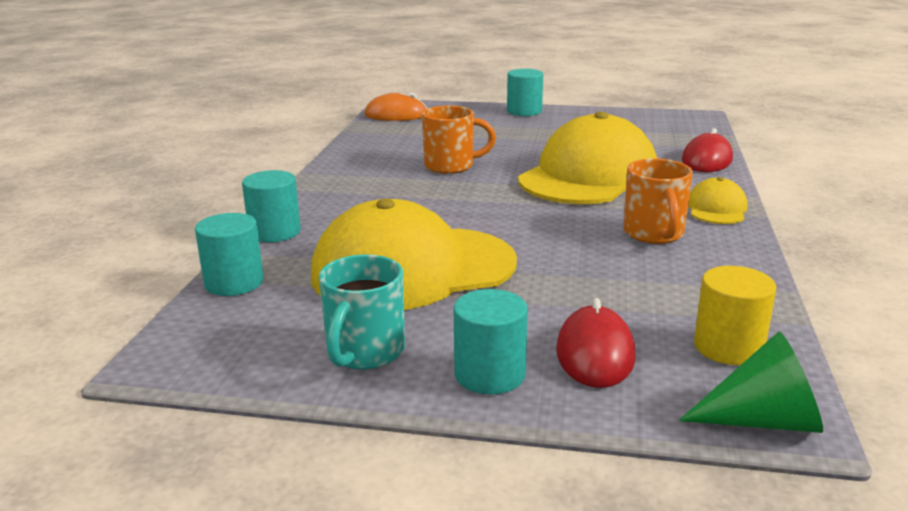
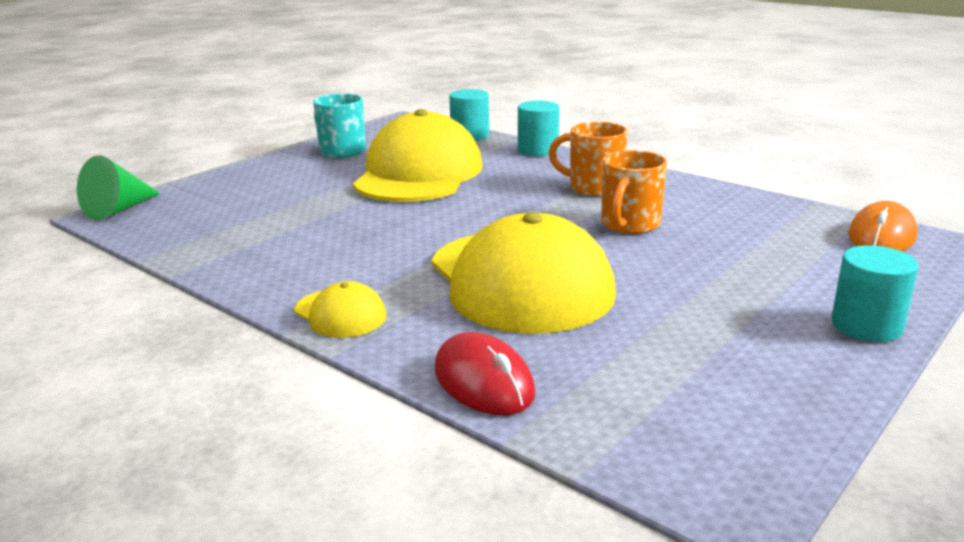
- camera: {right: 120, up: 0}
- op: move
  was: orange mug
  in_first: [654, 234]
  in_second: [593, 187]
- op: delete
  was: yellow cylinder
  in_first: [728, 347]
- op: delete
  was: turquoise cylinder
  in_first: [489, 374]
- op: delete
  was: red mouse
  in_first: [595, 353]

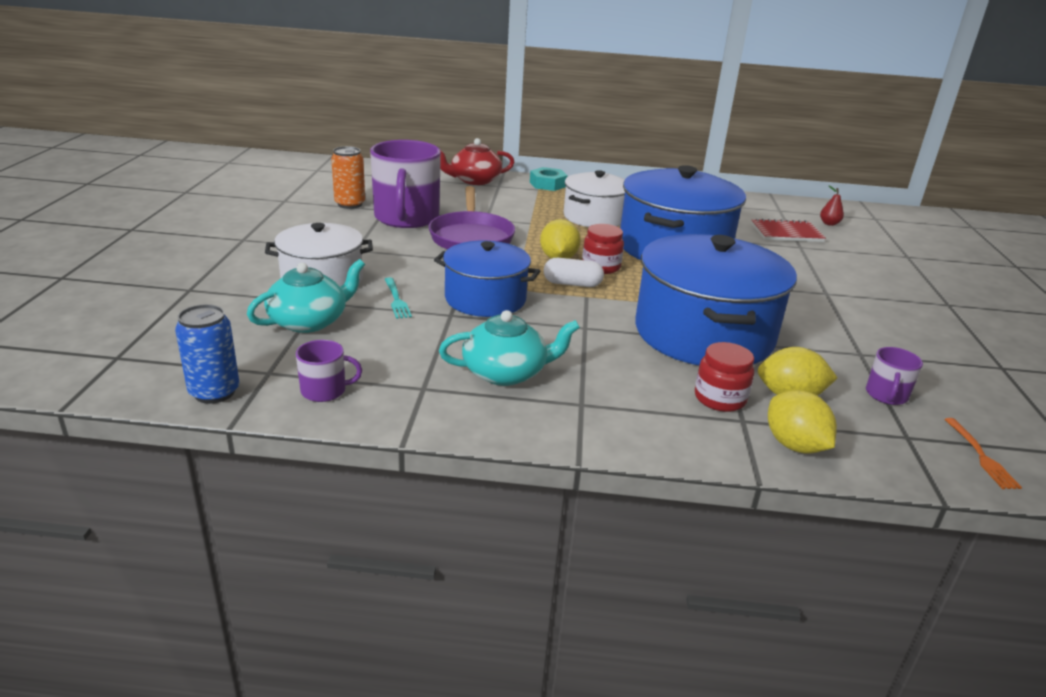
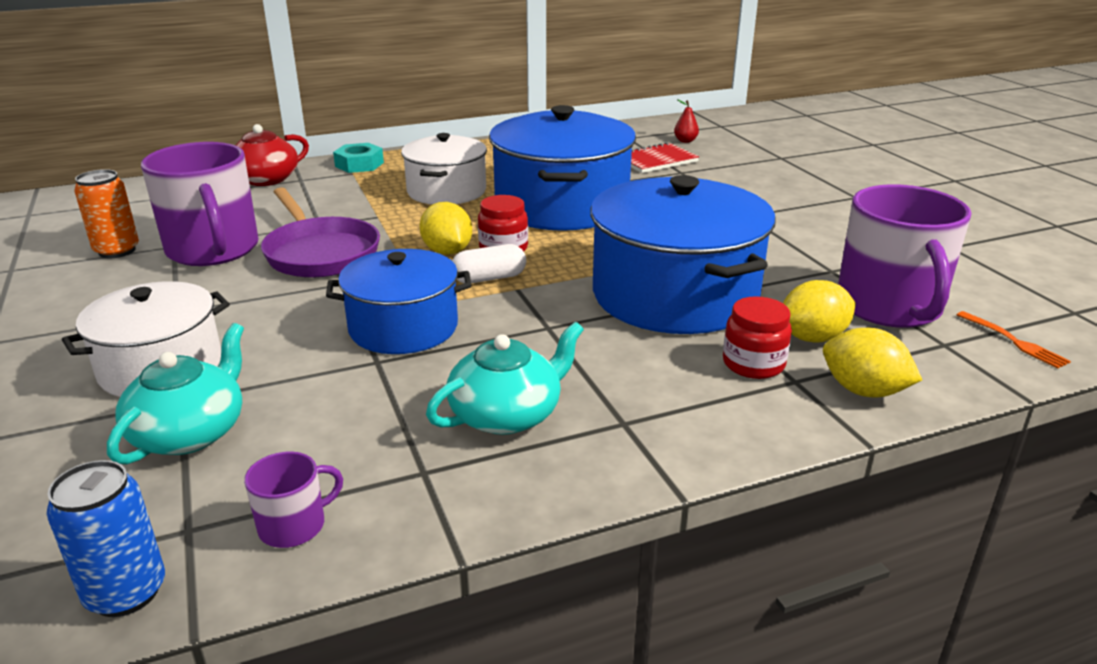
- camera: {right: -25, up: 0}
- op: delete
  was: turquoise fork
  in_first: [396, 300]
- op: resize
  was: purple mug
  in_first: [886, 395]
  in_second: [889, 307]
  ratio: 2.27

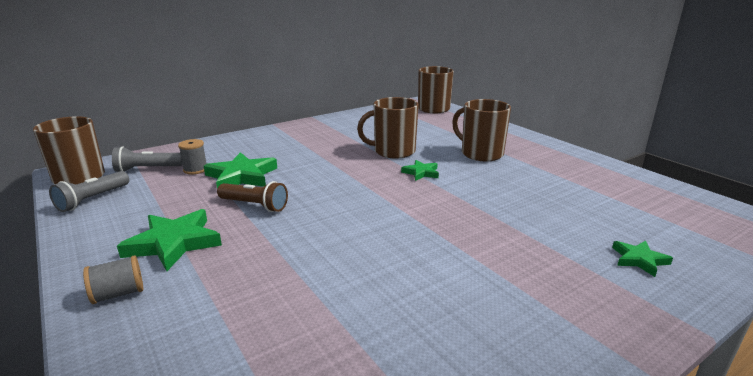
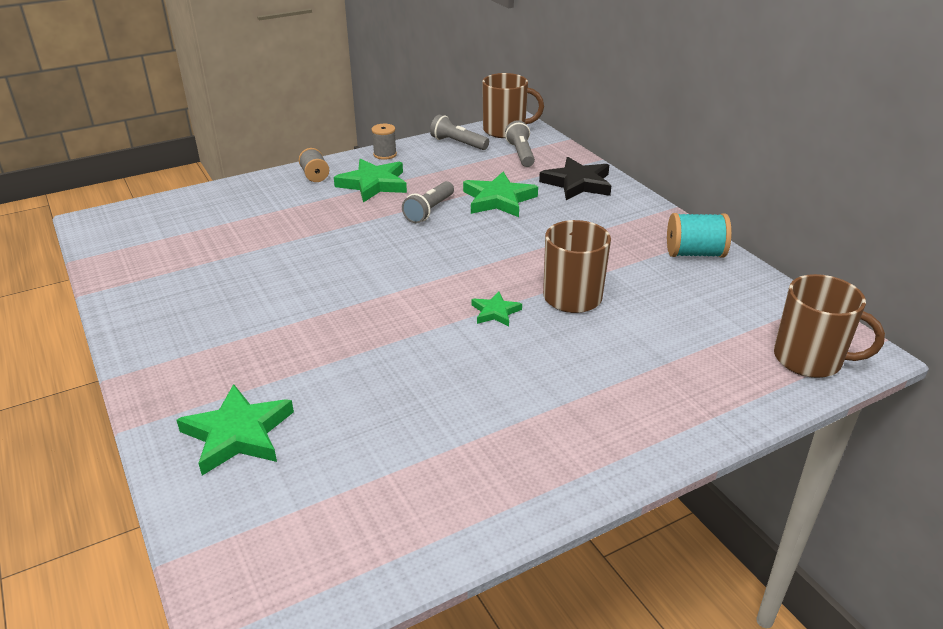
- camera: {right: 95, up: 10}
- op: delete
  was: brown mug
  in_first: [480, 153]
- op: move
  was: grey spool
  in_first: [195, 169]
  in_second: [385, 154]
- op: recolor
  was: brown flashlight
  now: grey flashlight
  in_first: [254, 205]
  in_second: [429, 211]
- op: resize
  was: green star
  in_first: [639, 260]
  in_second: [238, 434]
  ratio: 1.83
- op: insert
  now: black star
  in_second: [578, 183]
- op: insert
  now: turquoise spool
  in_second: [694, 253]

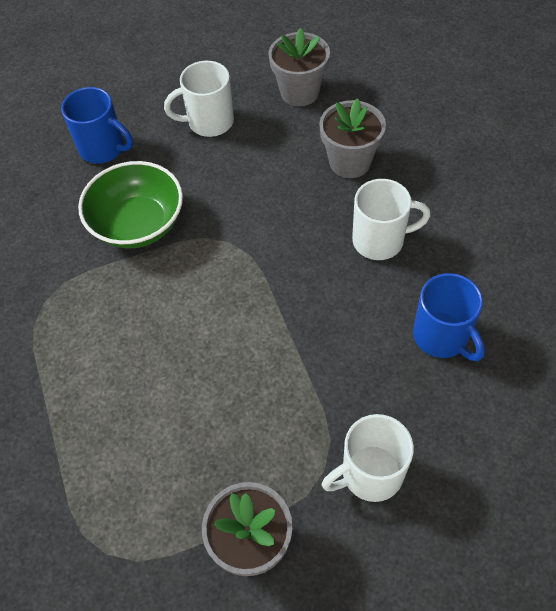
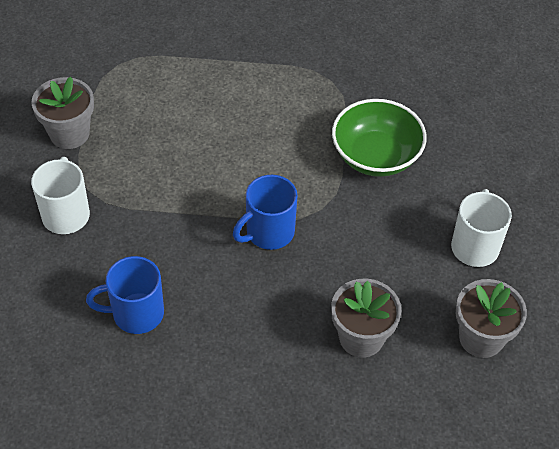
- camera: {right: 110, up: -5}
- op: move
  was: blue mug
  in_first: [103, 148]
  in_second: [268, 232]
- op: delete
  was: white mug
  in_first: [380, 240]

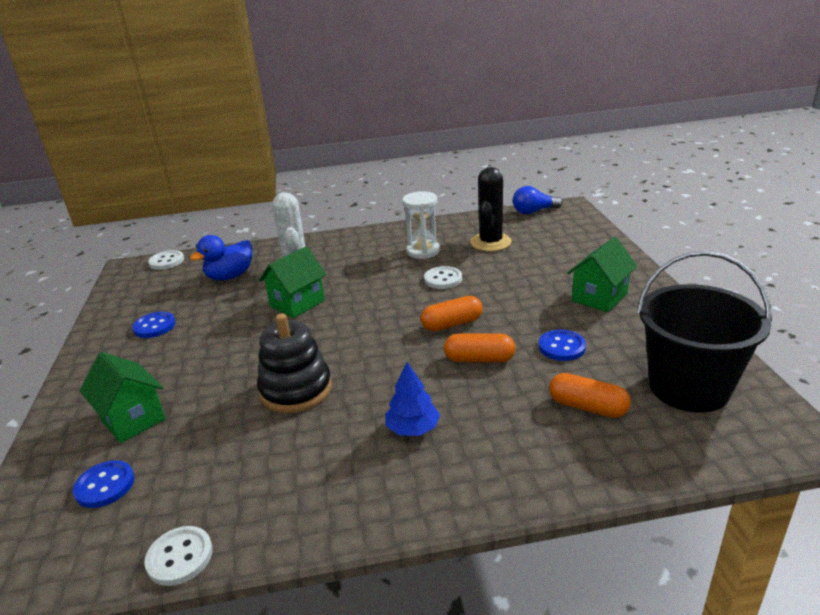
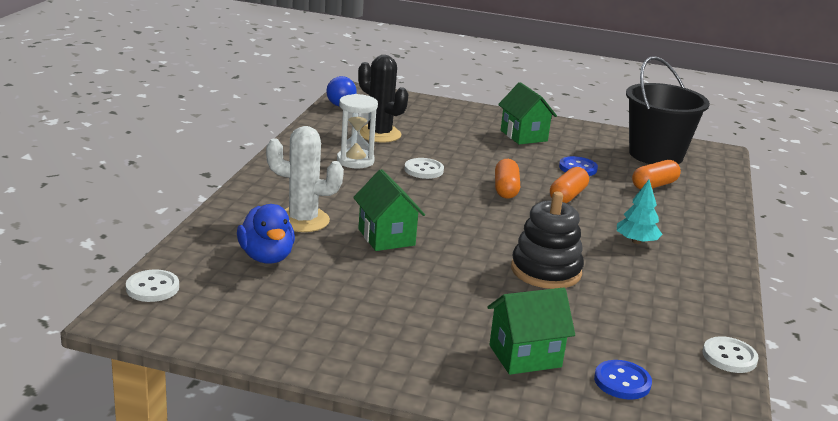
- camera: {right: -70, up: -5}
- op: delete
  was: blue button
  in_first: [154, 326]
- op: recolor
  was: blue tree
  now: turquoise tree
  in_first: [413, 428]
  in_second: [636, 241]

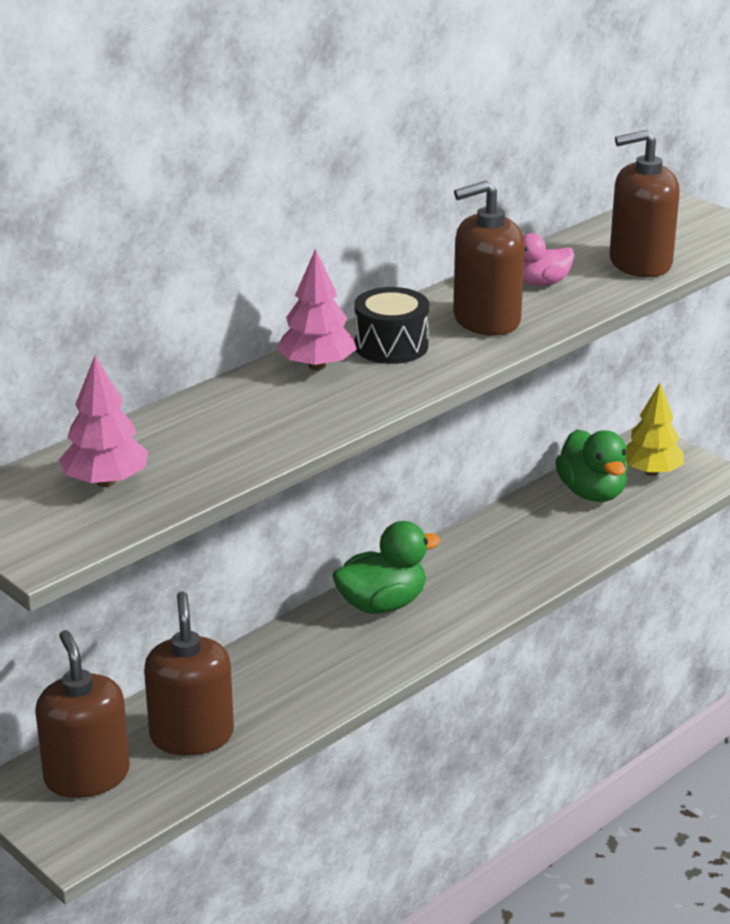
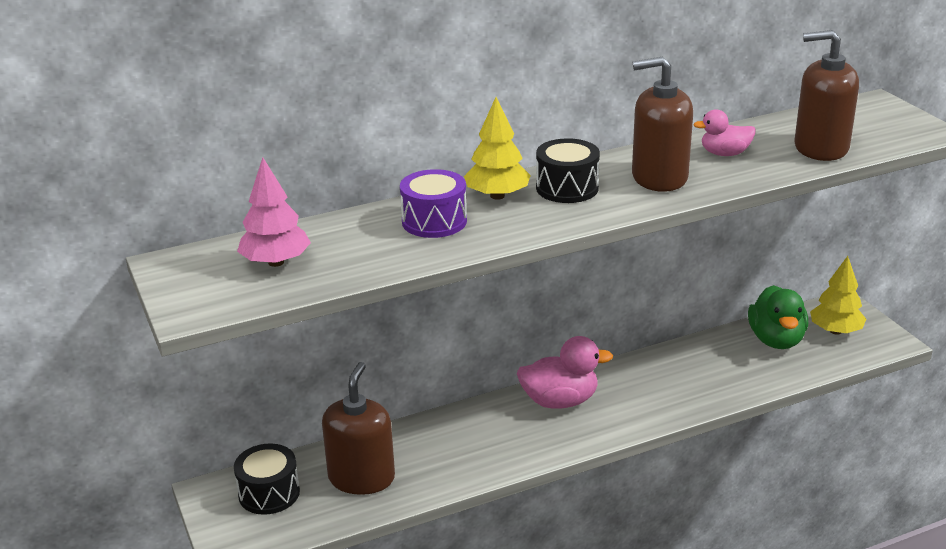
- camera: {right: 20, up: 0}
- op: recolor
  was: pink tree
  now: yellow tree
  in_first: [317, 366]
  in_second: [497, 196]
- op: recolor
  was: green duck
  now: pink duck
  in_first: [382, 604]
  in_second: [560, 401]
- op: replace
  was: brown soap dispenser
  now: black drum
  in_first: [87, 776]
  in_second: [269, 493]
- op: insert
  now: purple drum
  in_second: [434, 221]

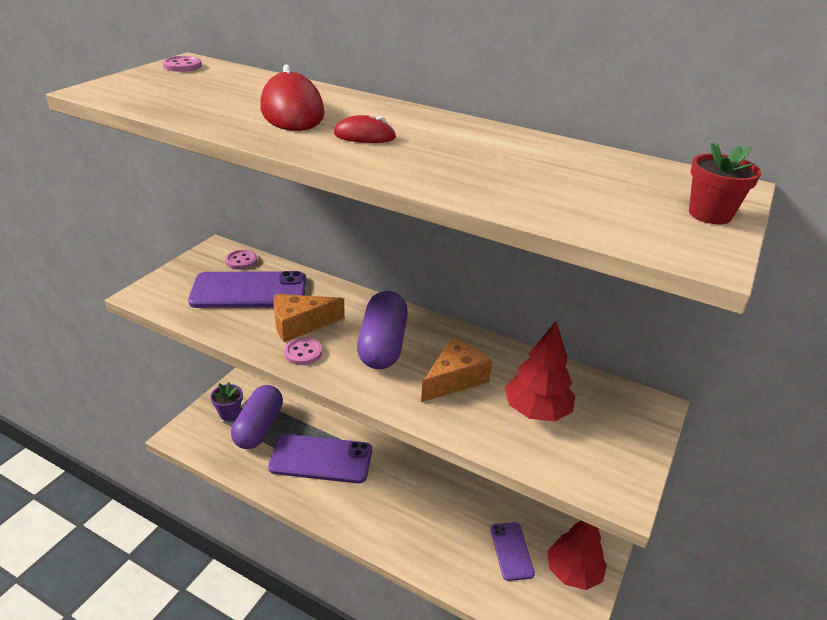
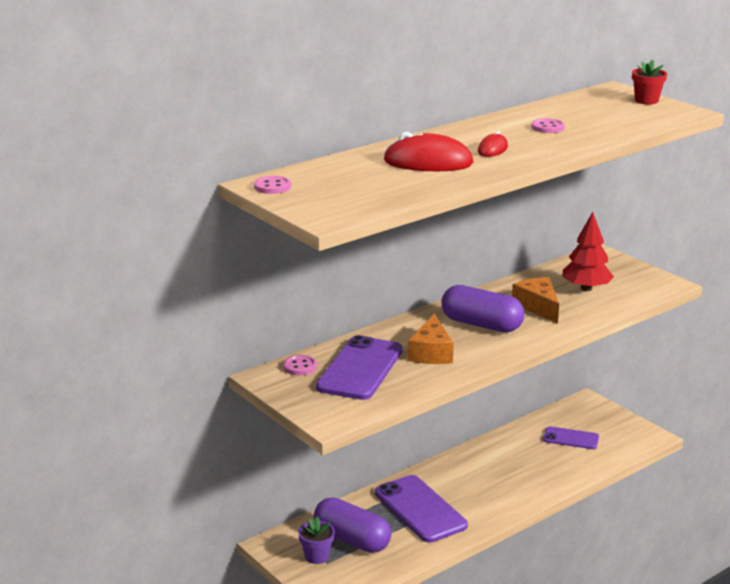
- camera: {right: -65, up: -10}
- op: move
  was: pink button
  in_first: [303, 353]
  in_second: [547, 127]
- op: rotate
  was: purple phone
  in_first: [321, 459]
  in_second: [420, 509]
  clockwise: -60
- op: delete
  was: red tree
  in_first: [573, 572]

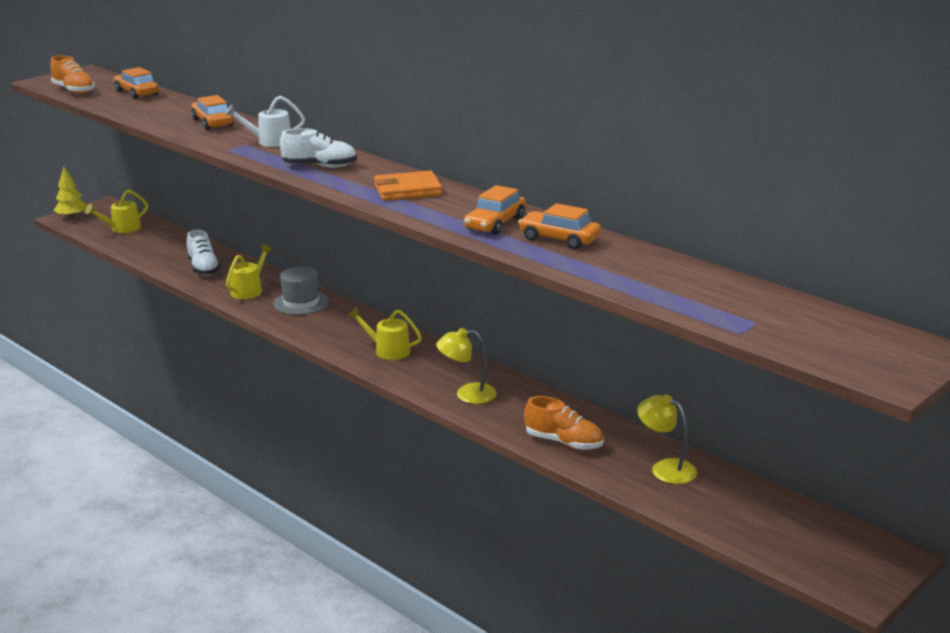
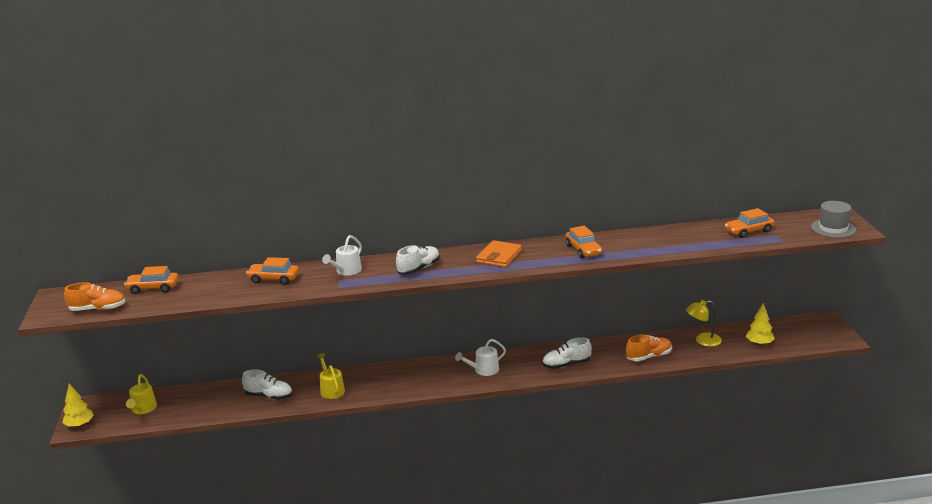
- camera: {right: -50, up: 0}
- op: move
  was: orange car
  in_first: [559, 239]
  in_second: [749, 231]
- op: move
  was: grey hat
  in_first: [301, 303]
  in_second: [833, 228]
- op: recolor
  was: yellow watering can
  now: white watering can
  in_first: [388, 350]
  in_second: [483, 370]
- op: replace
  was: yellow lamp
  now: white shoe
  in_first: [467, 394]
  in_second: [566, 364]
- op: insert
  now: yellow tree
  in_second: [759, 343]

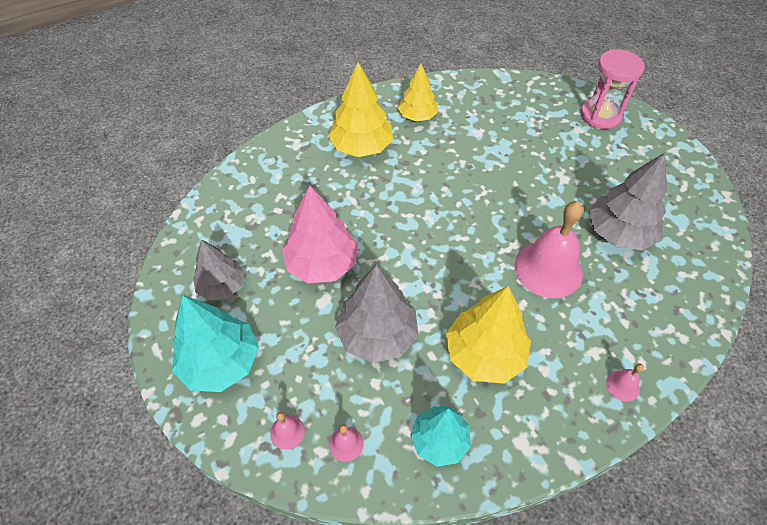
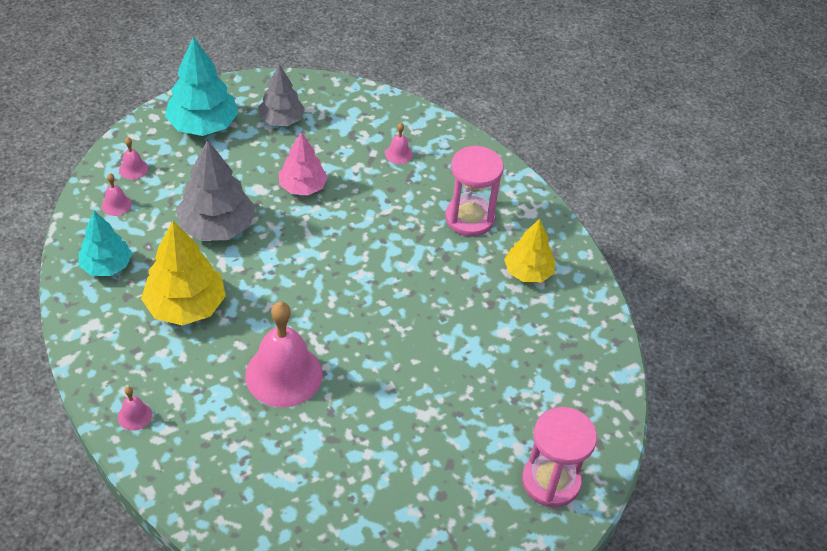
- camera: {right: 85, up: -5}
- op: replace
  was: yellow tree
  now: pink hourglass
  in_first: [361, 147]
  in_second: [469, 218]
- op: delete
  was: grey tree
  in_first: [618, 233]
- op: resize
  was: pink tree
  in_first: [322, 264]
  in_second: [302, 187]
  ratio: 0.66
- op: insert
  now: pink bell
  in_second: [398, 154]

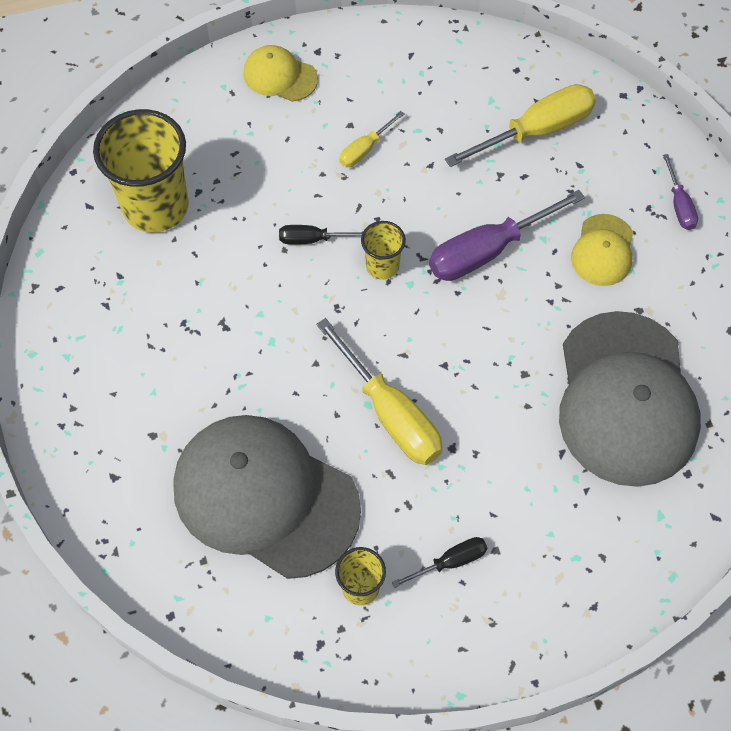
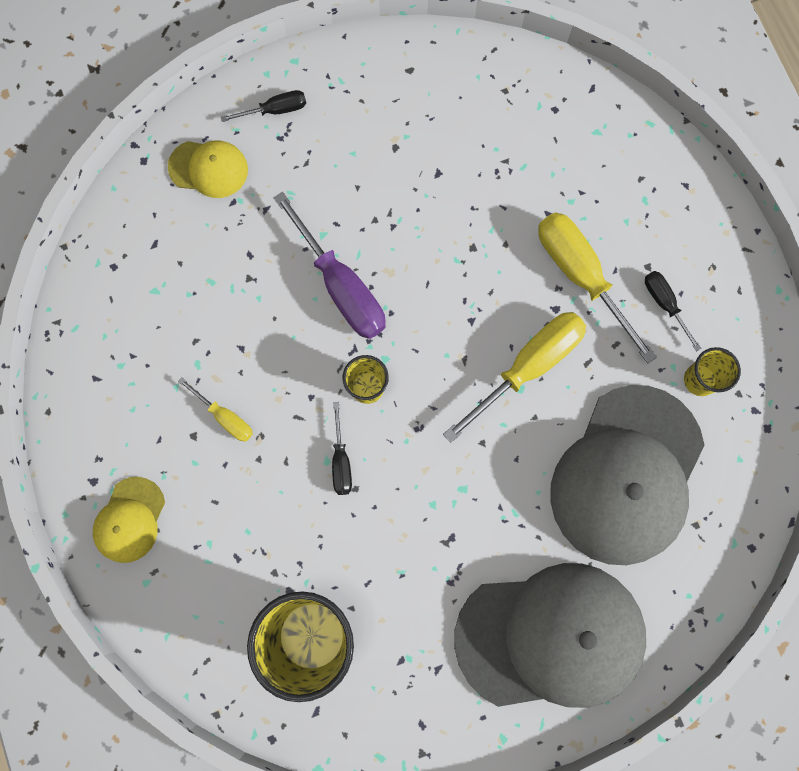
- camera: {right: -95, up: 15}
- op: move
  was: yellow screwdriver
  in_first: [536, 131]
  in_second: [580, 275]
- op: recolor
  was: purple screwdriver
  now: black screwdriver
  in_first: [679, 205]
  in_second: [275, 110]
- op: move
  was: yellow cap
  in_first: [603, 250]
  in_second: [209, 169]
- op: move
  was: grey cap
  in_first: [626, 399]
  in_second: [550, 637]

